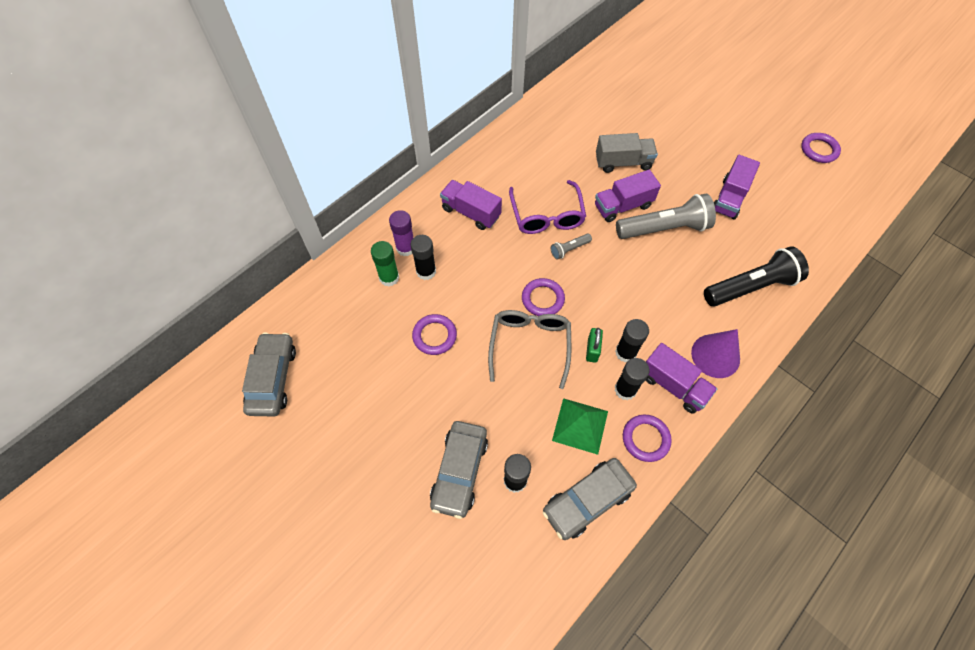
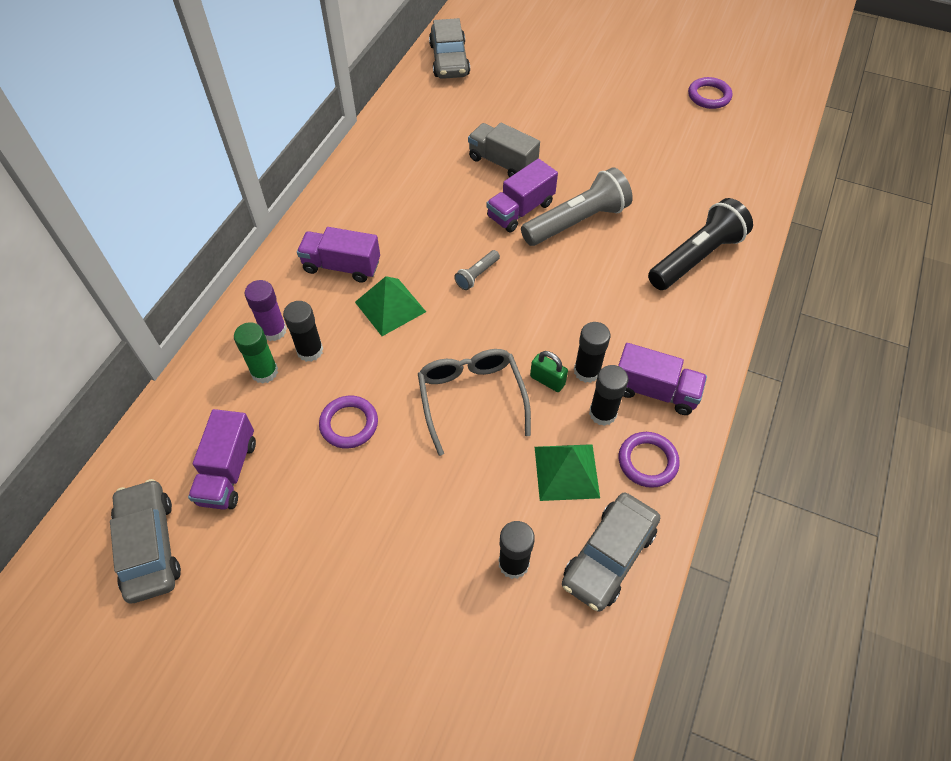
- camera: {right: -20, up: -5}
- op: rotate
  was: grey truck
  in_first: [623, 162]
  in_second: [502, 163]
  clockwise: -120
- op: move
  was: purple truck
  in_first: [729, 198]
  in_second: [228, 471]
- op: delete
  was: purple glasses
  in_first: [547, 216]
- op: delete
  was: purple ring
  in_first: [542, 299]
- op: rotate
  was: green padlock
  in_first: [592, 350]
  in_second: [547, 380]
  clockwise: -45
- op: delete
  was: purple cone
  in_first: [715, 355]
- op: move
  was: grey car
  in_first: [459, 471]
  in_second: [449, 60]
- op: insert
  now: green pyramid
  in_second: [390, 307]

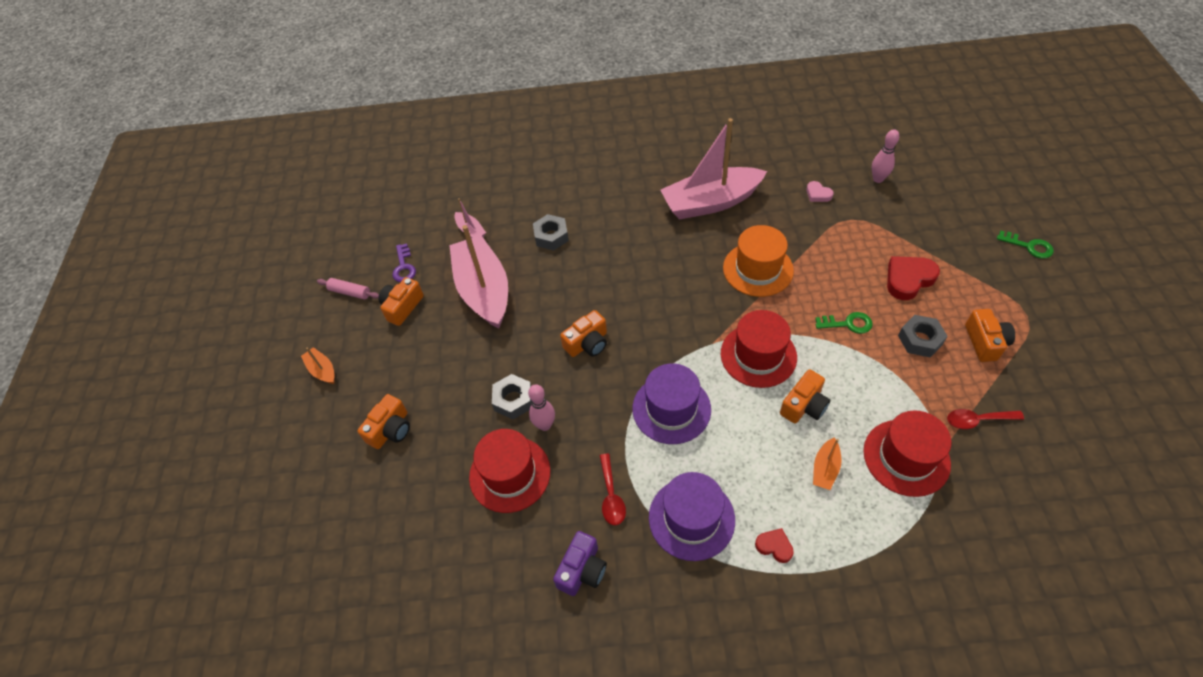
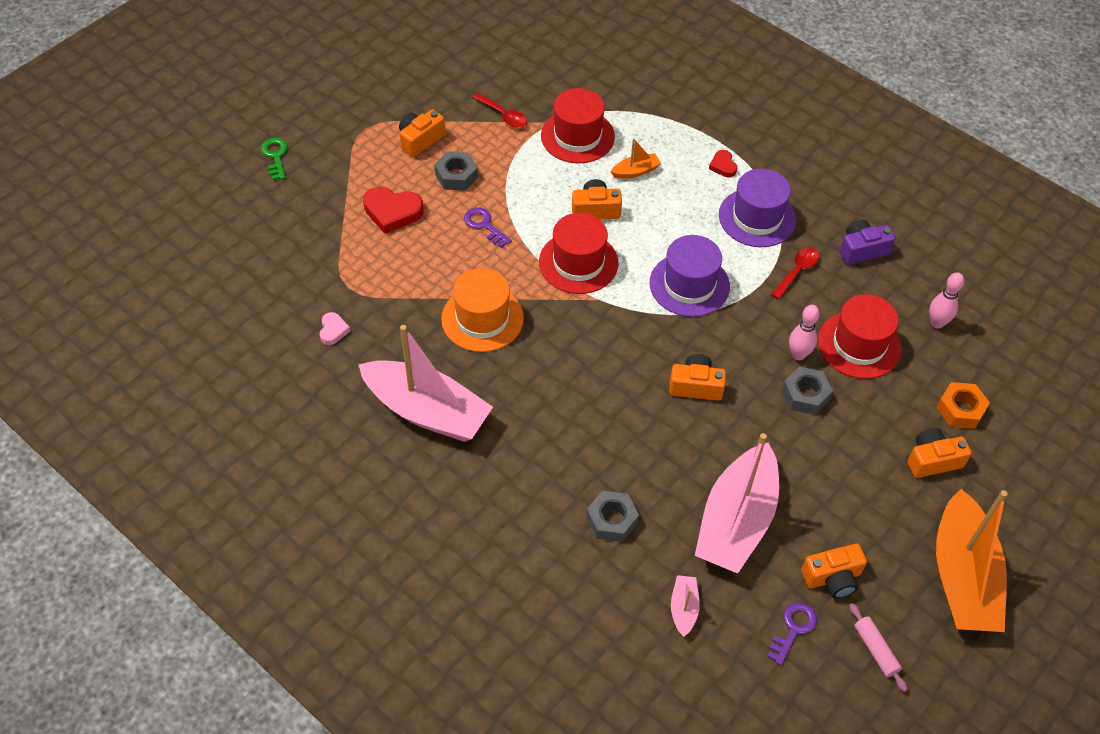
- camera: {right: -140, up: 0}
- op: move
  was: pink bowling pin
  in_first: [878, 179]
  in_second: [937, 323]
- op: recolor
  was: green key
  now: purple key
  in_first: [847, 324]
  in_second: [484, 225]
- op: resize
  was: orange boat
  in_first: [322, 370]
  in_second: [962, 577]
  ratio: 2.41
- op: insert
  now: orange nut
  in_second: [960, 409]

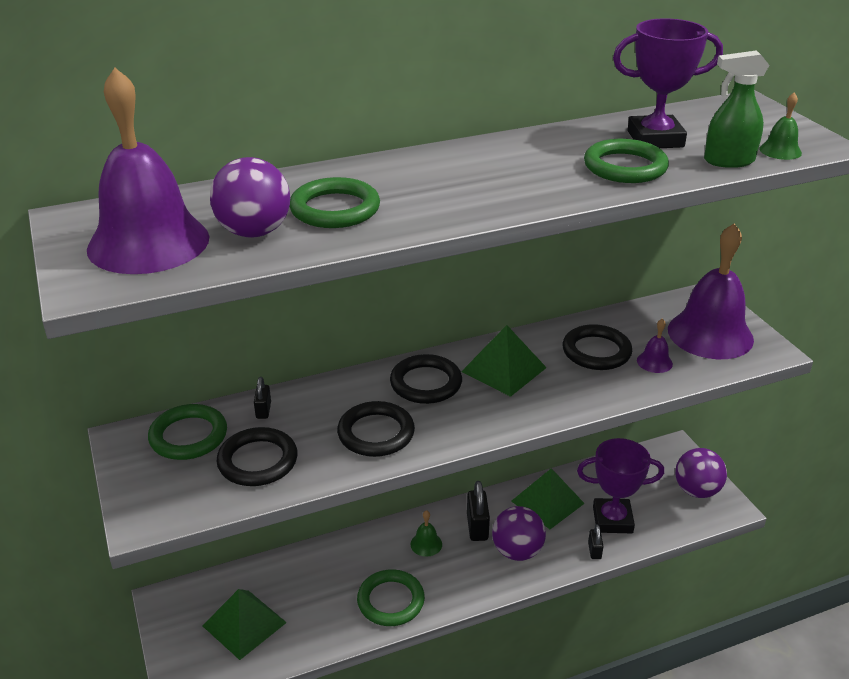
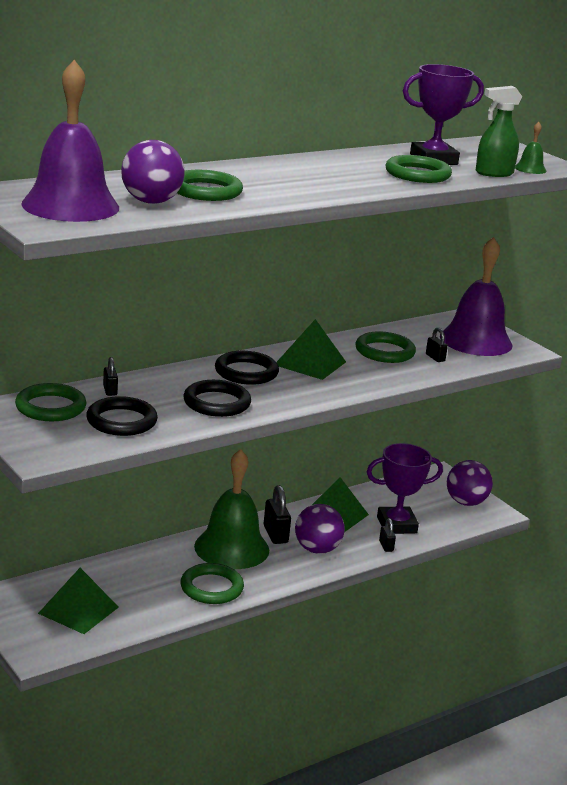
- camera: {right: -15, up: -10}
- op: replace
  was: purple bell
  now: black padlock
  in_first: [654, 362]
  in_second: [435, 358]
- op: recolor
  was: black ring
  now: green ring
  in_first: [596, 351]
  in_second: [384, 352]
- op: resize
  was: green bell
  in_first: [426, 544]
  in_second: [231, 548]
  ratio: 2.47

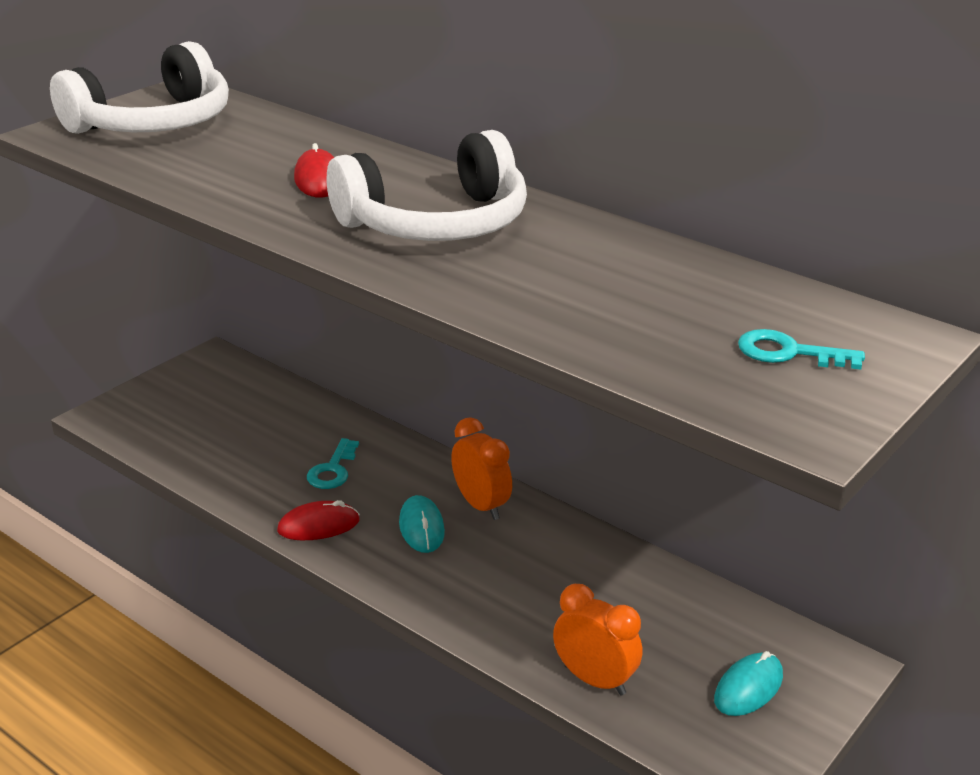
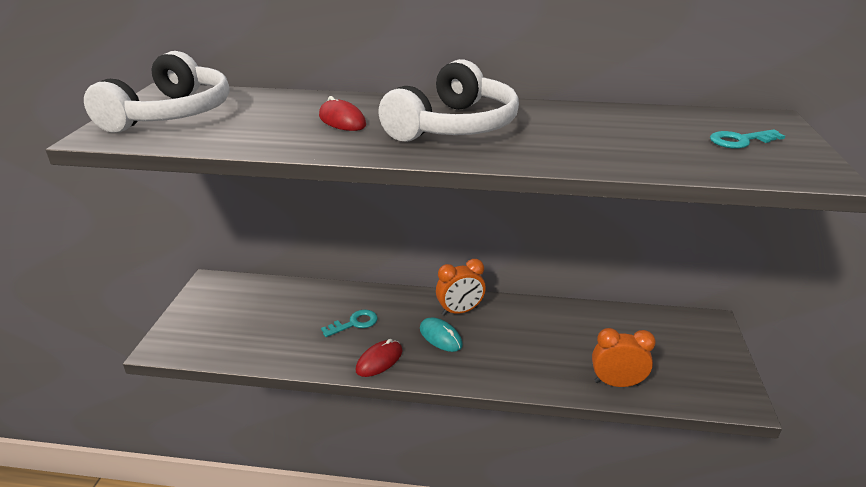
- camera: {right: -30, up: 0}
- op: rotate
  was: orange clock
  in_first: [481, 505]
  in_second: [460, 311]
  clockwise: 135
- op: rotate
  was: turquoise key
  in_first: [332, 470]
  in_second: [354, 323]
  clockwise: -105
- op: delete
  was: turquoise mouse
  in_first: [748, 688]

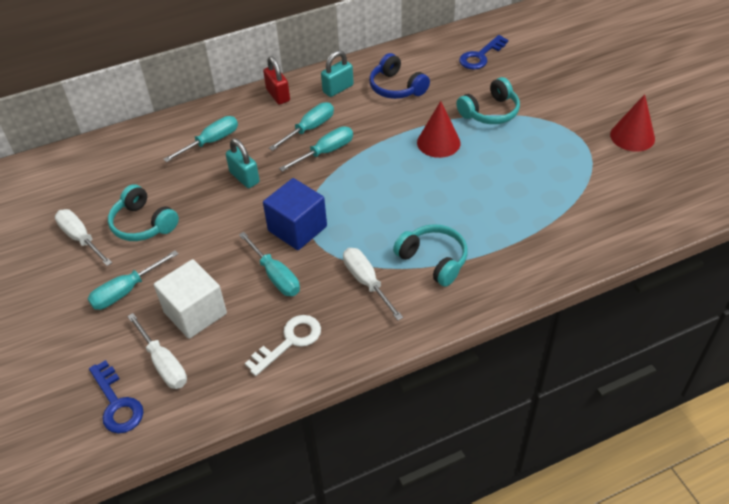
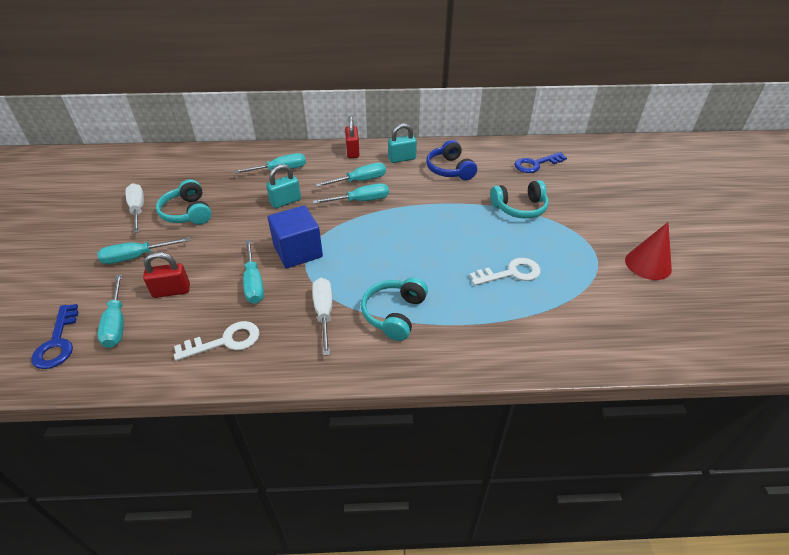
- camera: {right: 20, up: -5}
- op: delete
  was: red cone
  in_first: [438, 142]
- op: rotate
  was: turquoise padlock
  in_first: [244, 177]
  in_second: [285, 201]
  clockwise: 75
- op: rotate
  was: turquoise headphones
  in_first: [433, 260]
  in_second: [394, 314]
  clockwise: -135
- op: replace
  was: white cube
  now: red padlock
  in_first: [195, 313]
  in_second: [171, 291]
- op: recolor
  was: white screwdriver
  now: turquoise screwdriver
  in_first: [164, 364]
  in_second: [116, 323]
- op: insert
  now: white key
  in_second: [511, 273]

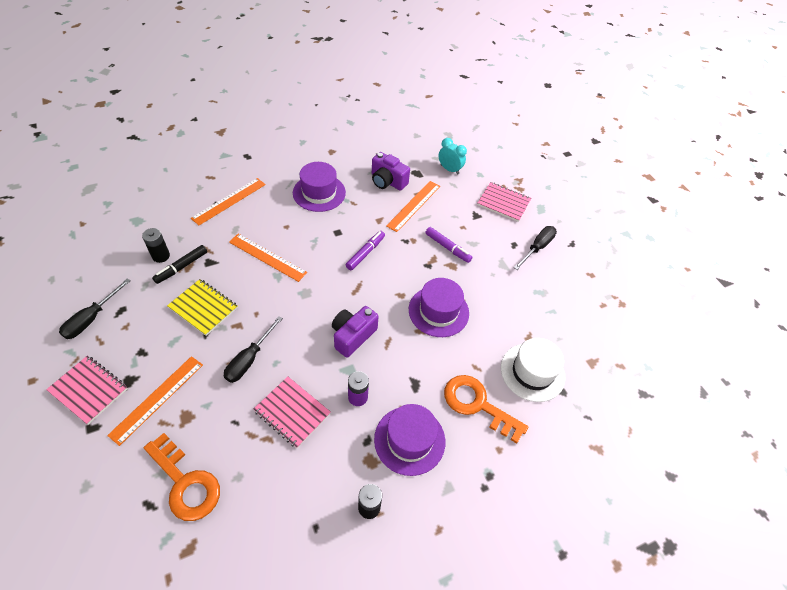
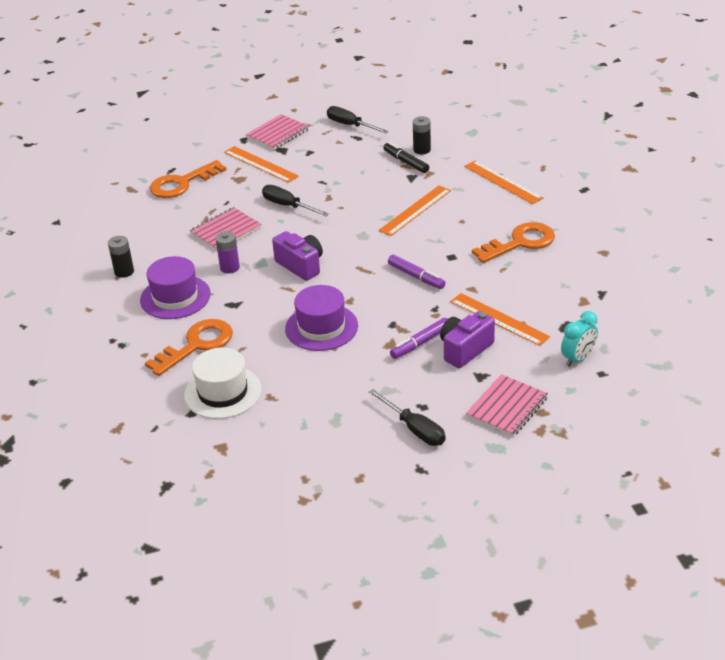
- camera: {right: 105, up: -15}
- op: move
  was: purple camera
  in_first: [387, 181]
  in_second: [465, 349]
- op: replace
  was: purple hat
  now: orange key
  in_first: [319, 193]
  in_second: [520, 243]
- op: delete
  was: yellow notebook
  in_first: [203, 308]

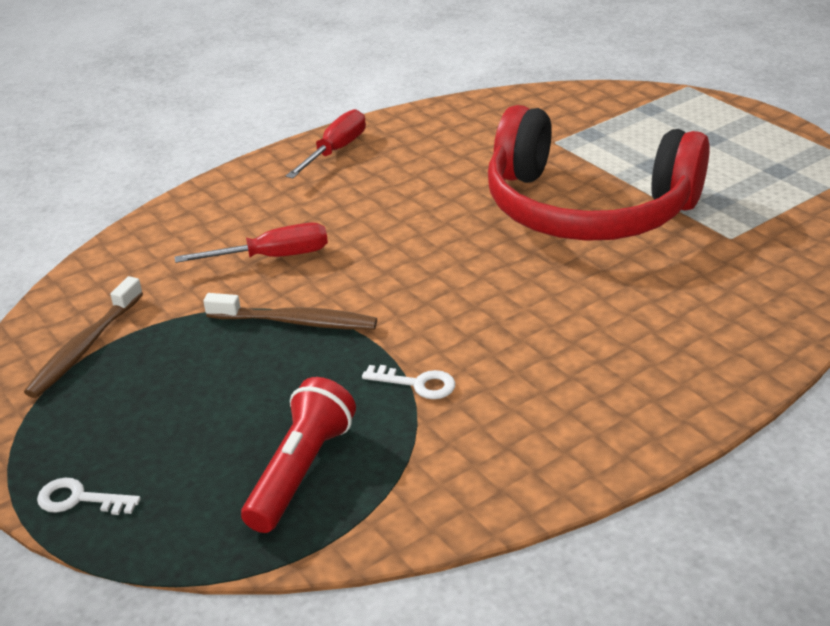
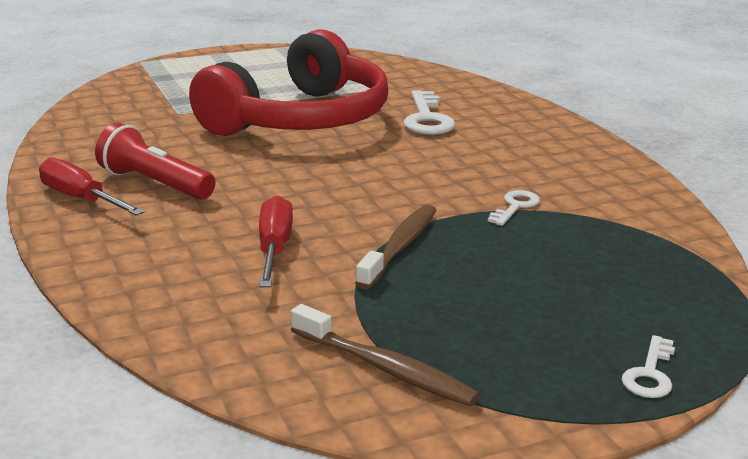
- camera: {right: -80, up: -10}
- op: move
  was: red flashlight
  in_first: [301, 471]
  in_second: [155, 184]
- op: insert
  now: white key
  in_second: [427, 119]

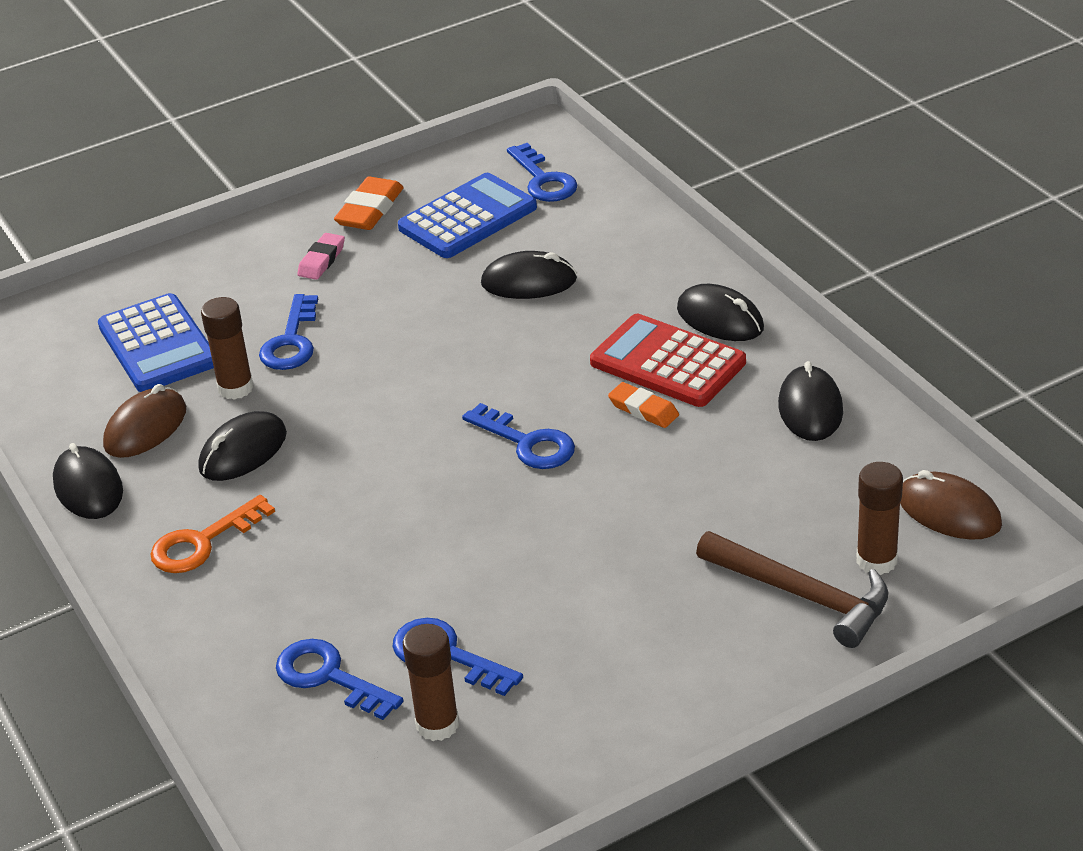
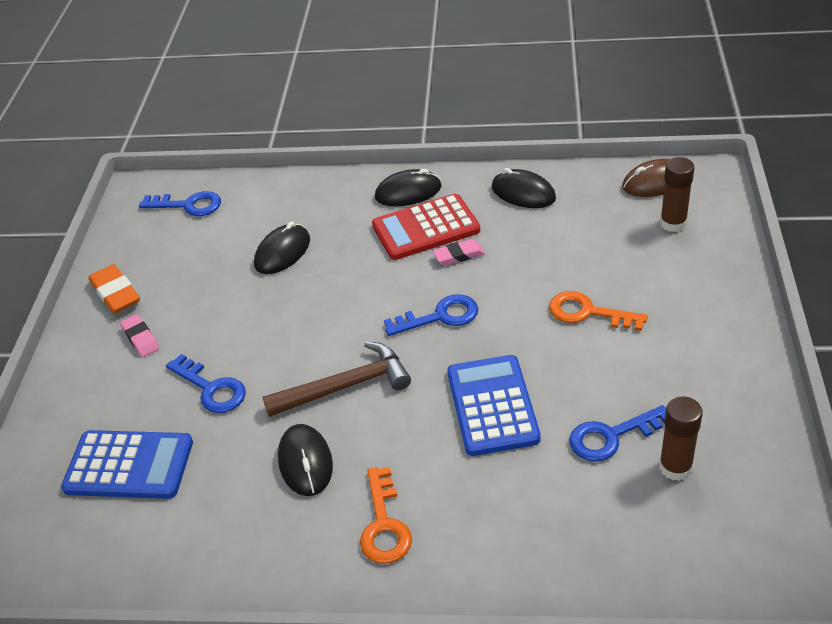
- camera: {right: -55, up: 5}
- op: move
  was: blue calculator
  in_first: [467, 218]
  in_second: [492, 406]
- op: delete
  was: brown glue stick
  in_first: [235, 388]
- op: recolor
  was: orange eraser
  now: pink eraser
  in_first: [643, 409]
  in_second: [459, 255]
- op: delete
  was: brown mouse
  in_first: [146, 428]
- op: delete
  was: black mouse
  in_first: [88, 488]
- op: move
  was: brown hammer
  in_first: [802, 595]
  in_second: [345, 386]
- op: delete
  was: blue key
  in_first: [329, 677]
- op: insert
  now: orange key
  in_second: [588, 312]

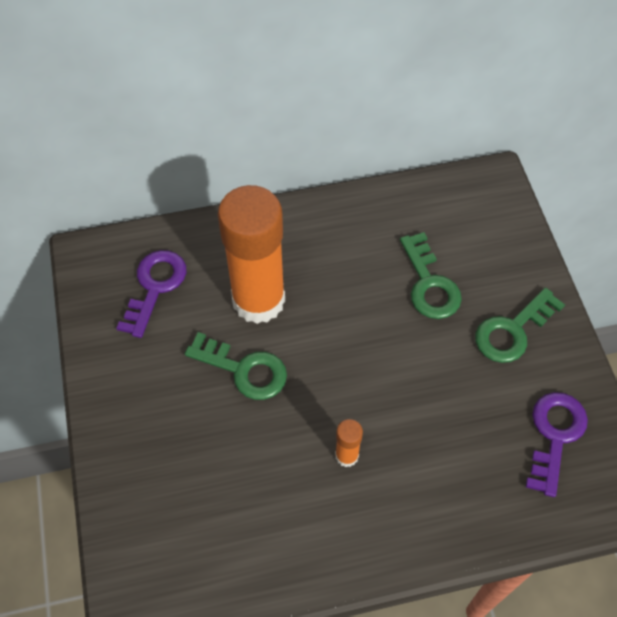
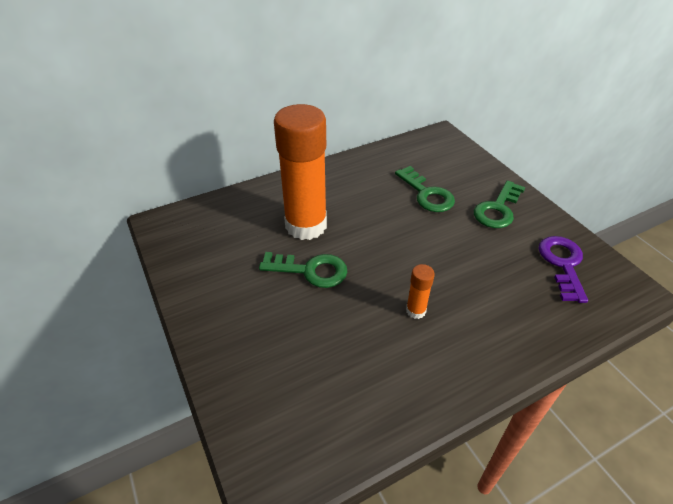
- camera: {right: -15, up: -15}
- op: delete
  was: purple key
  in_first: [155, 287]

